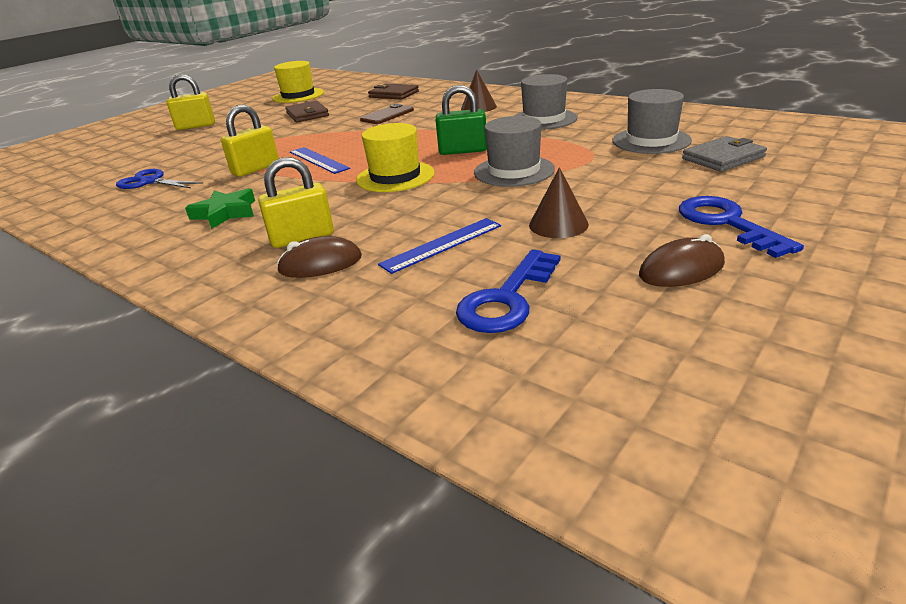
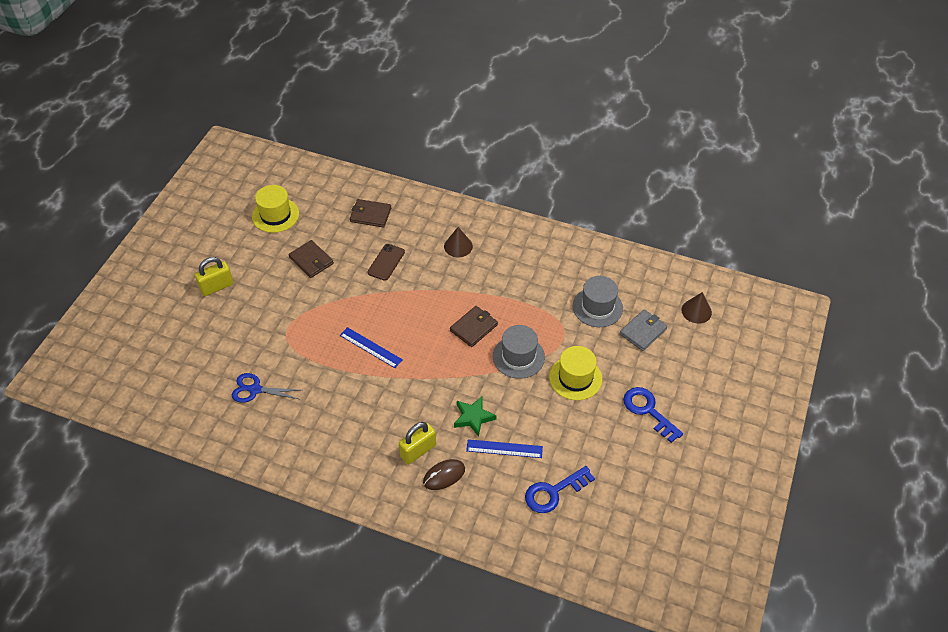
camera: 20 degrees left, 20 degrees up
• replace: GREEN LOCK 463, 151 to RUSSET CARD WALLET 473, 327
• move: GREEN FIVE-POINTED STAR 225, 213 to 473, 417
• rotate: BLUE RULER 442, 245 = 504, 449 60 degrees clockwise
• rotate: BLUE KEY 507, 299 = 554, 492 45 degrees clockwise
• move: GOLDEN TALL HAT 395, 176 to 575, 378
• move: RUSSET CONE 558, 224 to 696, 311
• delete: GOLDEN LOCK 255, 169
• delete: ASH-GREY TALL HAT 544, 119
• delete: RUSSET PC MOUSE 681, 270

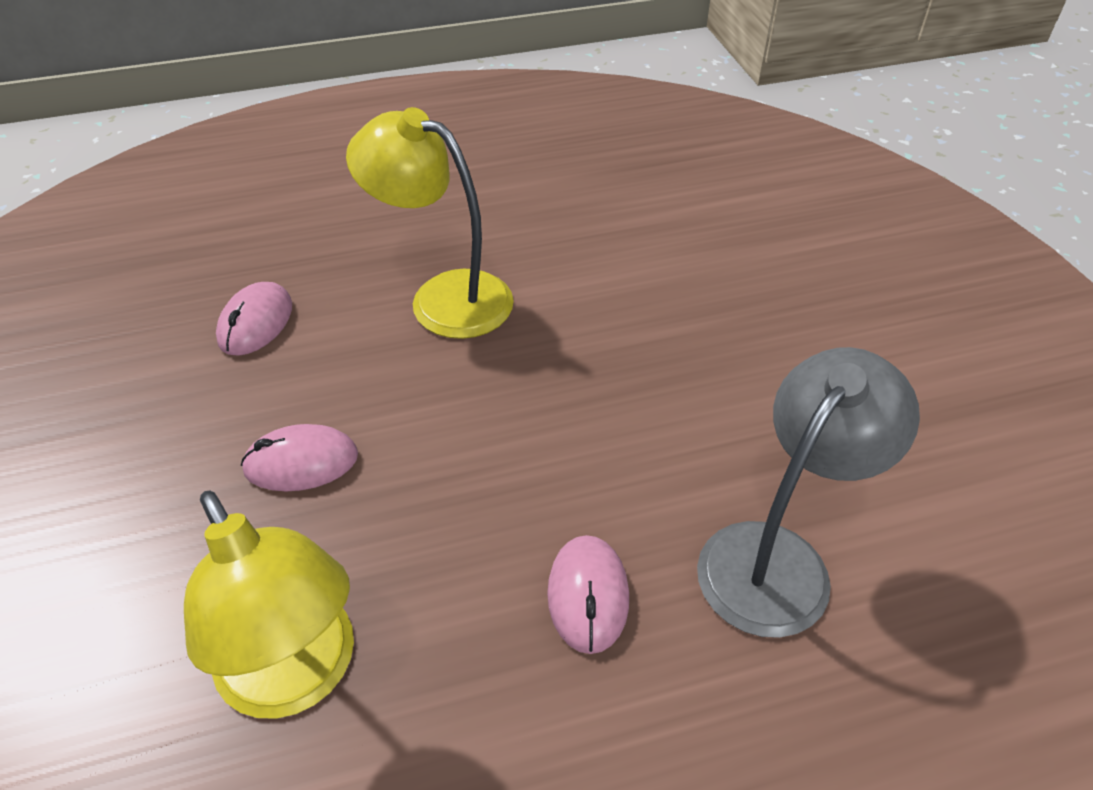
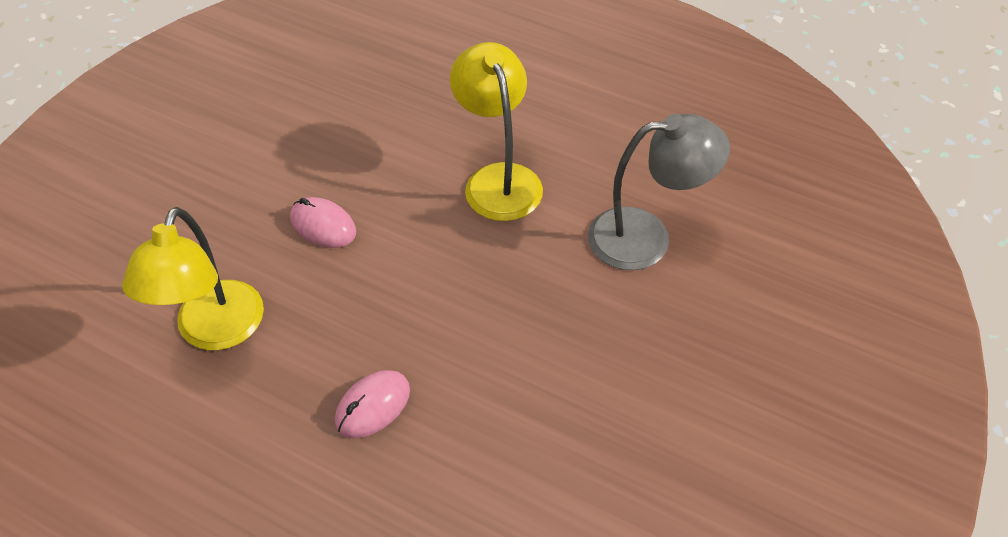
camera: 45 degrees right, 5 degrees up
• move: ASH-GREY READING LAMP 778, 558 to 646, 237
• delete: ROSE-PINK PC MOUSE 255, 323

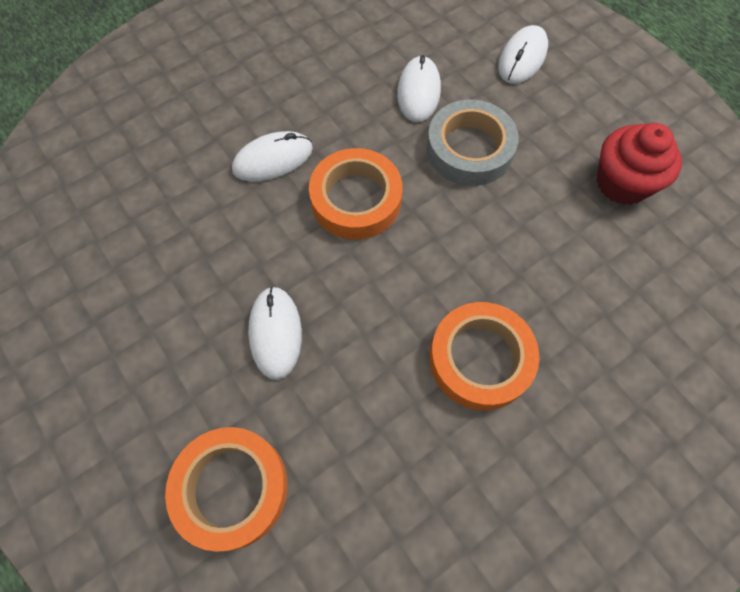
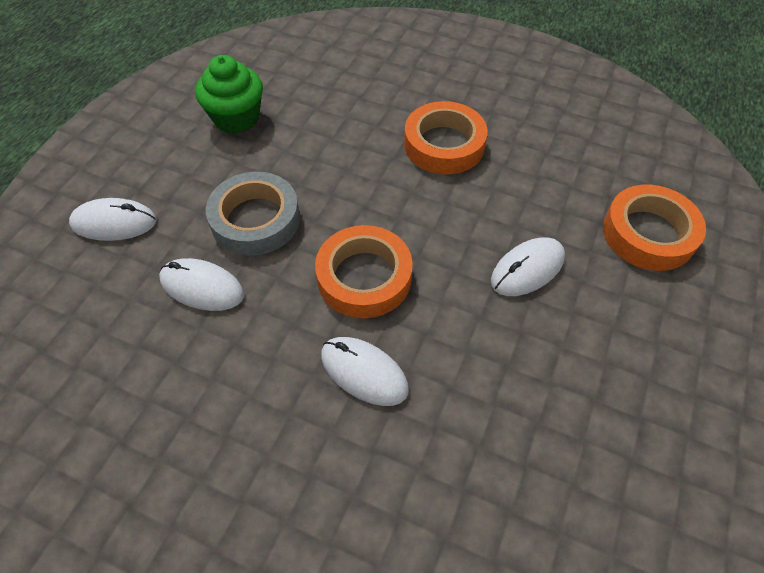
camera: 120 degrees left, 10 degrees down
• rotate: WHITE PC MOUSE 418, 92 = 202, 287 45 degrees clockwise
• recolor: RED FAIRY CAKE 622, 183 to GREEN FAIRY CAKE 236, 118

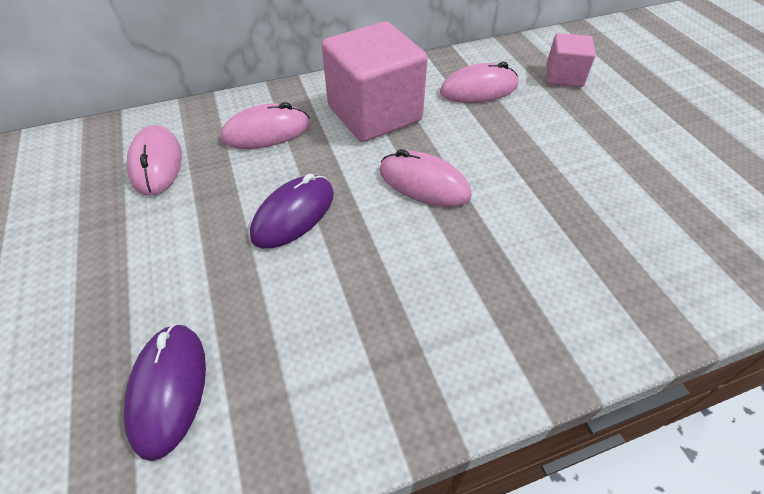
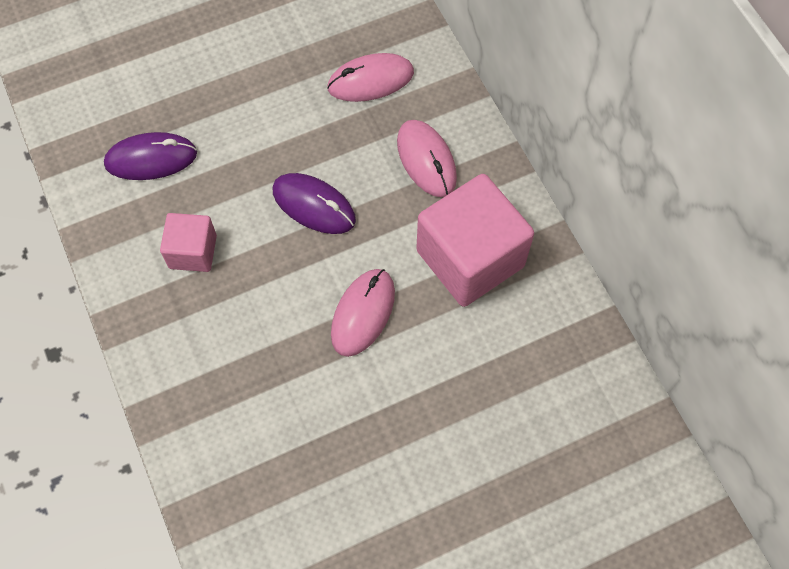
camera: 85 degrees right, 15 degrees up
• move: ROSE-PINK BLOCK 564, 76 to 193, 252
• delete: ROSE-PINK PC MOUSE 478, 89

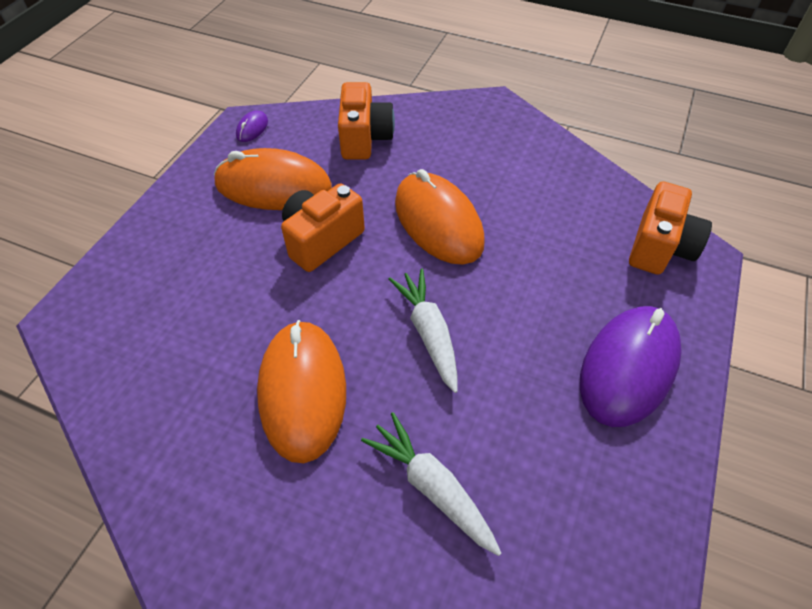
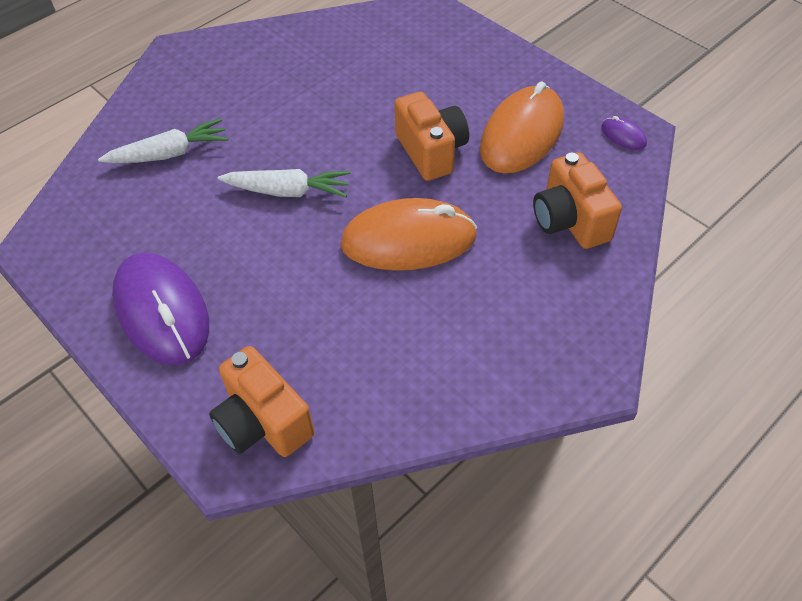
camera: 115 degrees right, 0 degrees up
• rotate: ORANGE-COLOURED CAMERA 364, 138 = 570, 220 45 degrees clockwise
• delete: ORANGE-COLOURED PC MOUSE 302, 391

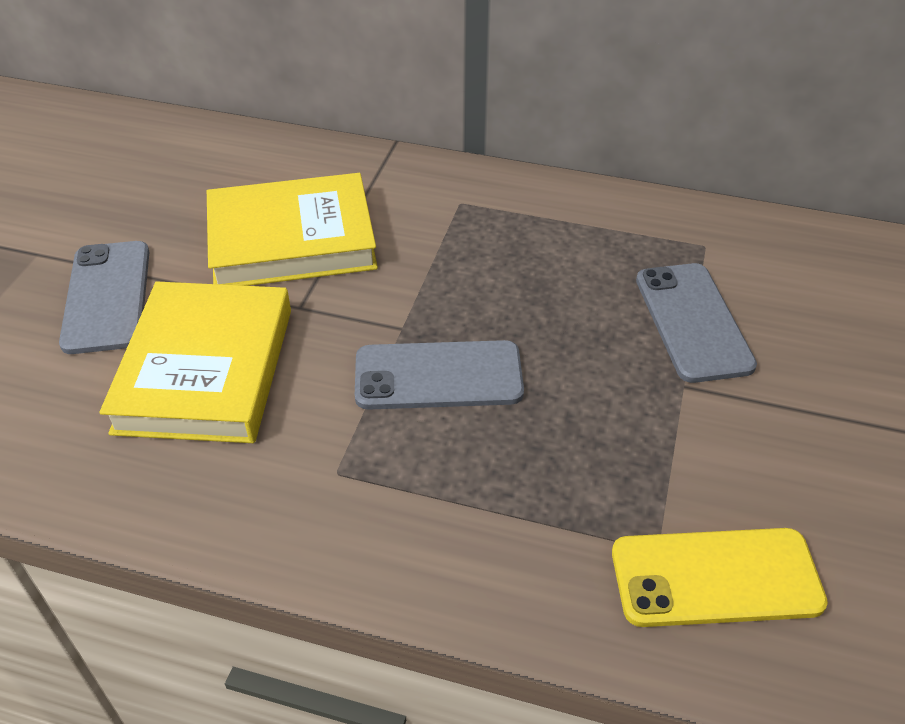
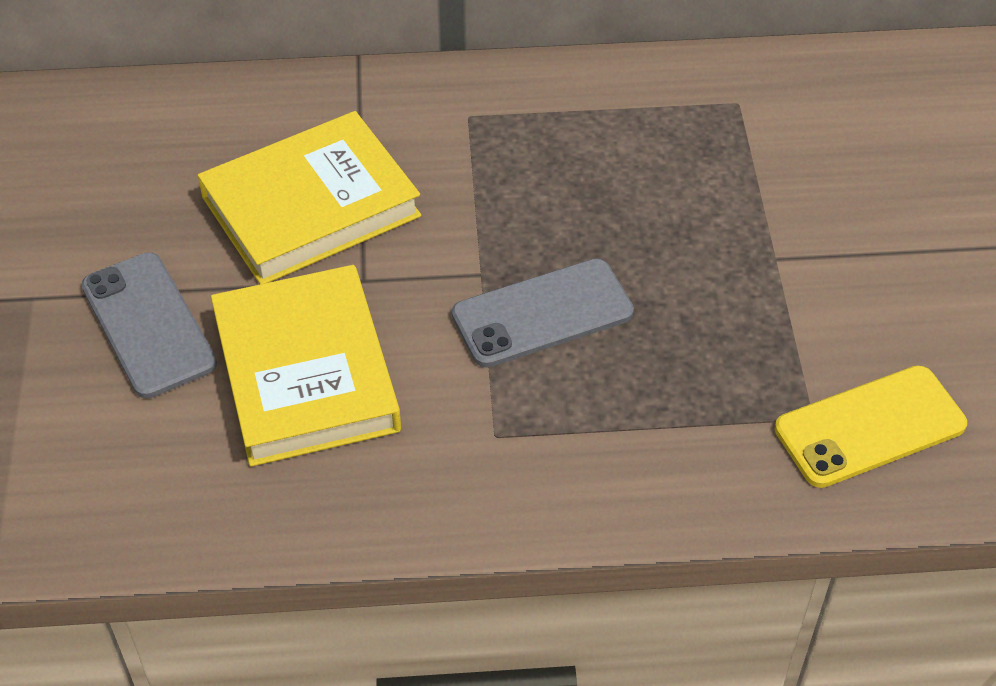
camera: 20 degrees left, 5 degrees up
• delete: ASH-GREY PHONE 692, 322

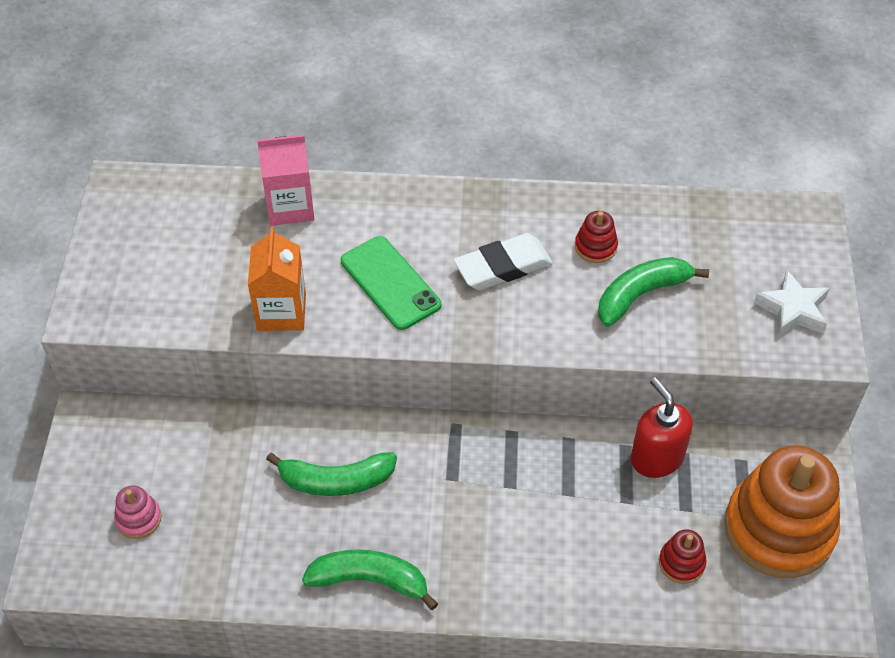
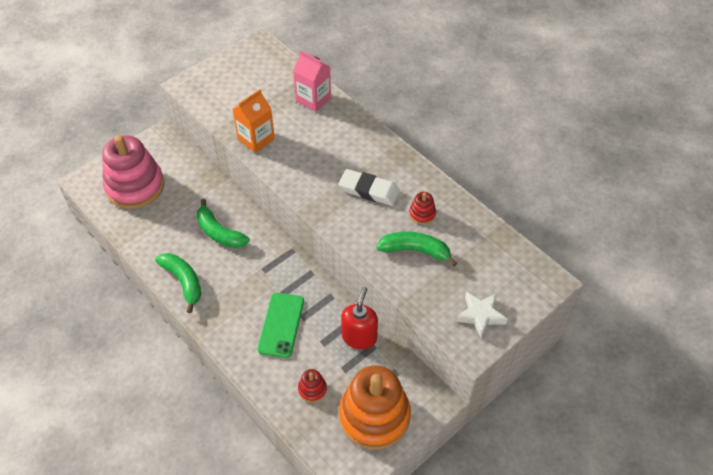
camera: 45 degrees right, 0 degrees up
• resize: ROSE-PINK STACKING RINGS 138, 519 = 135, 186 x2.42
• move: GREEN PHONE 390, 283 to 281, 325

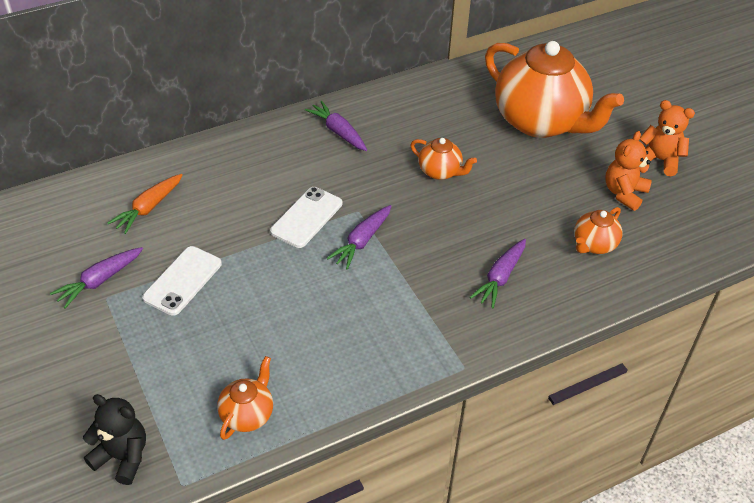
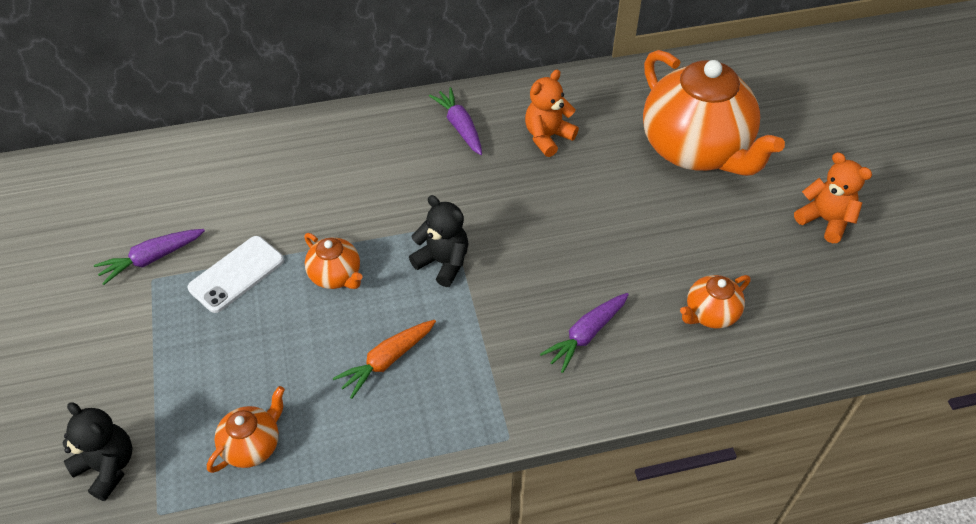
camera: 15 degrees right, 5 degrees up
• move: ORANGE-COLOURED CHINA TEAPOT 440, 172 to 336, 276
• move: ORANGE-COLOURED ROOT VEGETABLE 148, 208 to 387, 361
• replace: VIOLET ROOT VEGETABLE 362, 241 to JET-BLACK STUFFED BEAR 443, 262
• move: ORANGE-COLOURED STUFFED BEAR 624, 193 to 547, 137
• delete: WHITE PHONE 306, 217

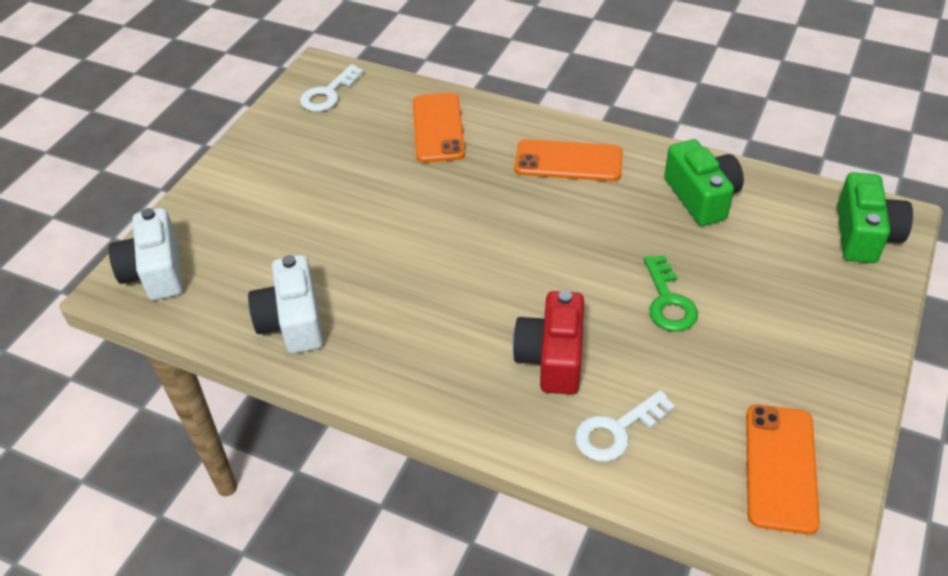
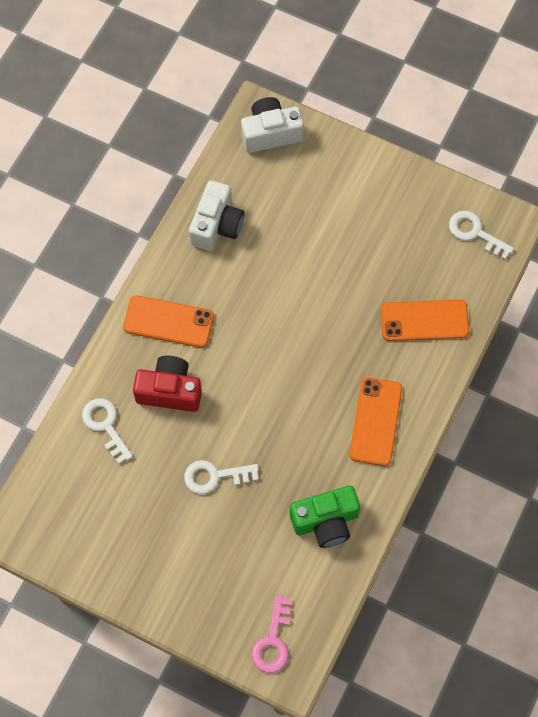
camera: 90 degrees right, 20 degrees up
• move: ORANGE-COLOURED PHONE 780, 467 to 168, 322
• recolor: GREEN KEY 668, 301 to WHITE KEY 214, 476
• rotate: WHITE CAMERA 292, 321 = 216, 225 120 degrees clockwise
• replace: GREEN CAMERA 864, 235 to ROSE-PINK KEY 273, 641

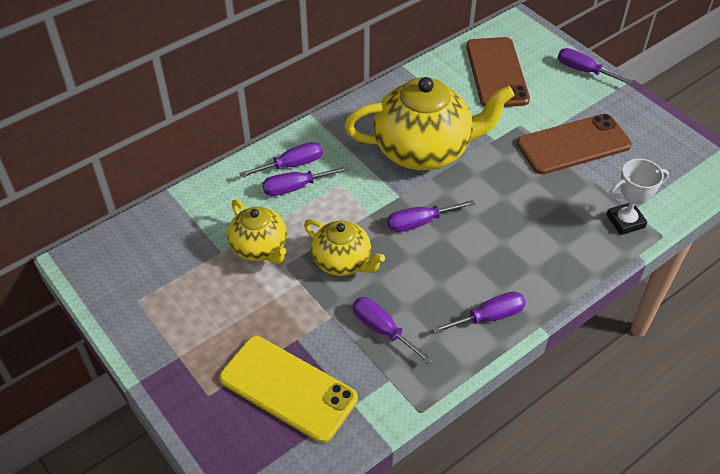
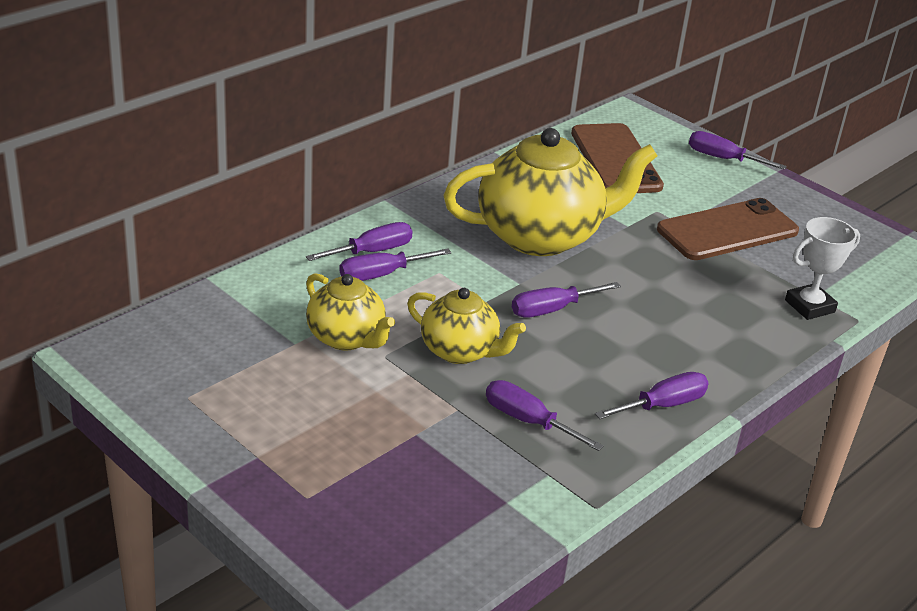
camera: 10 degrees left, 15 degrees down
• delete: GOLDEN PHONE 288, 388

